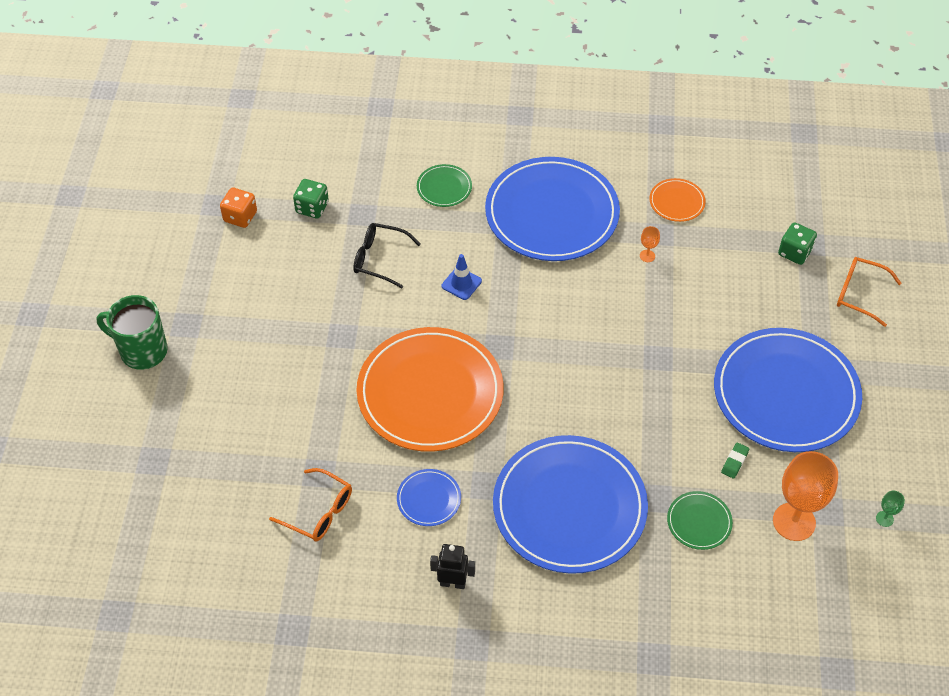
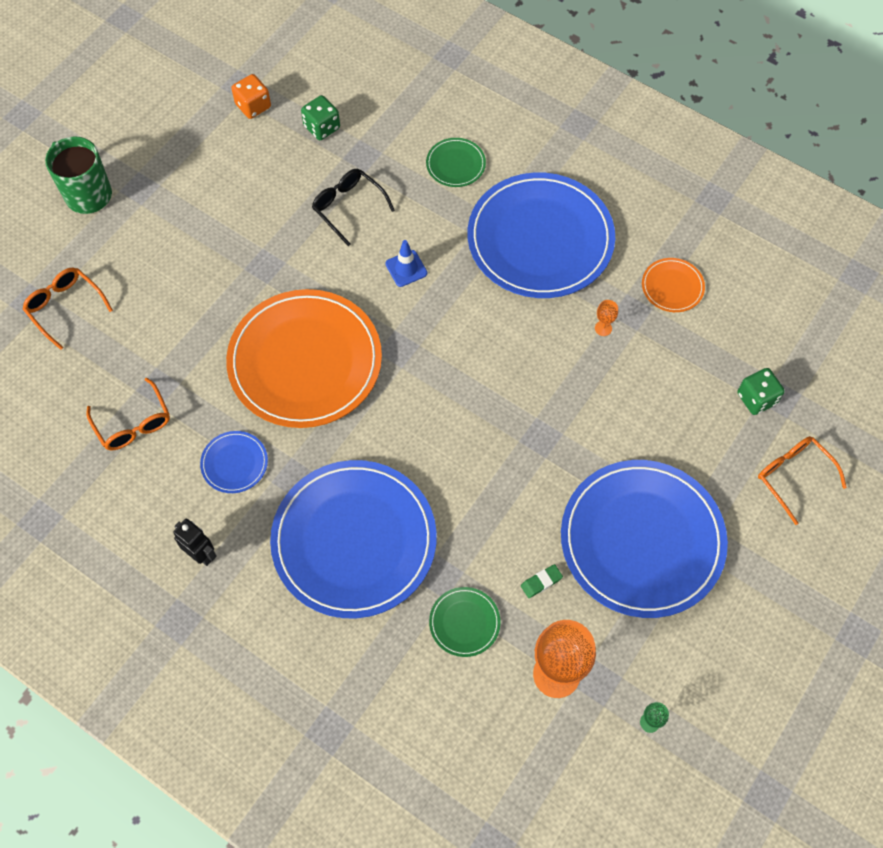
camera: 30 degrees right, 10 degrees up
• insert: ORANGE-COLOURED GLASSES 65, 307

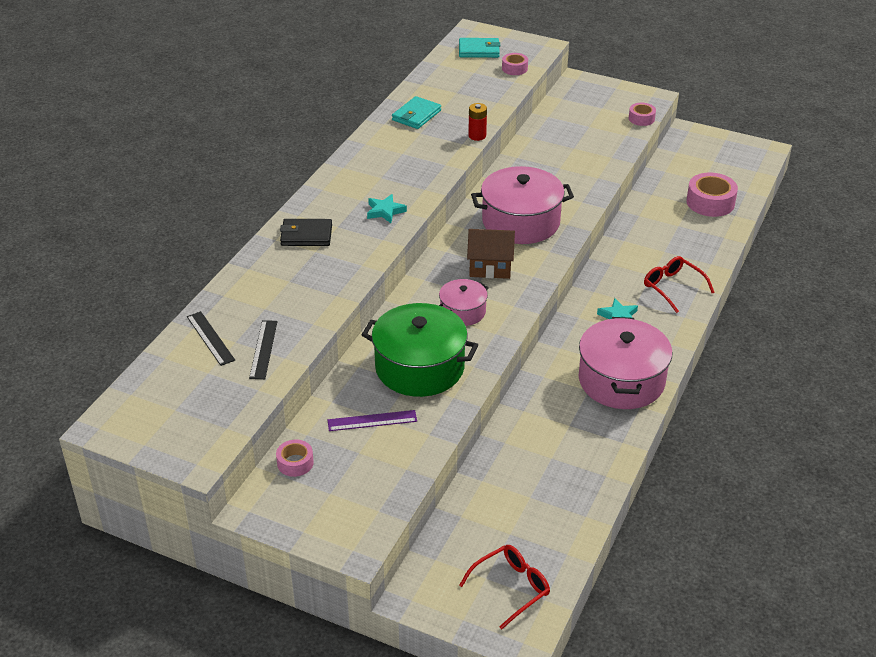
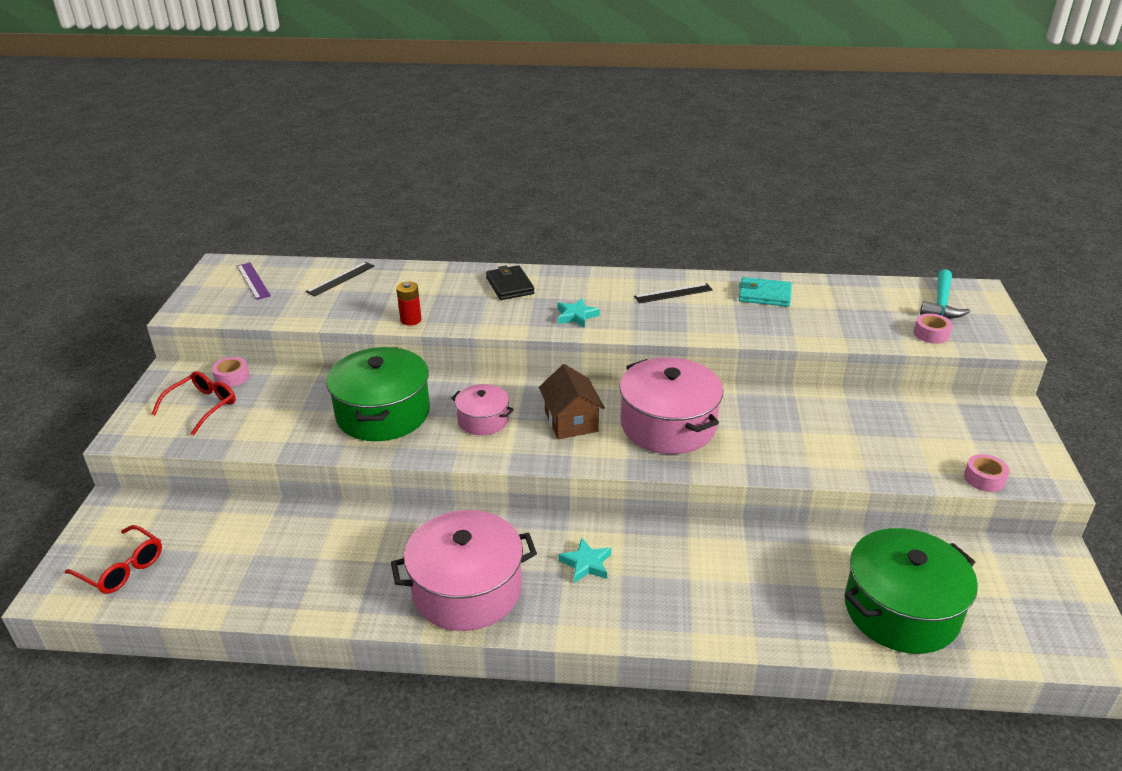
camera: 70 degrees right, 5 degrees down
• move: RED GLASSES 672, 287 to 202, 406
• move: VIOLET RULER 372, 420 to 253, 281
• move: RED AA BATTERY 477, 136 to 411, 320
• move: JET-BLACK RULER 263, 349 to 673, 293
• replace: ROSE-PINK ROLL OF TAPE 710, 202 to GREEN STOCKPOT 901, 610
• replace: TEAL CARD WALLET 479, 50 to TEAL CLAW HAMMER 941, 303

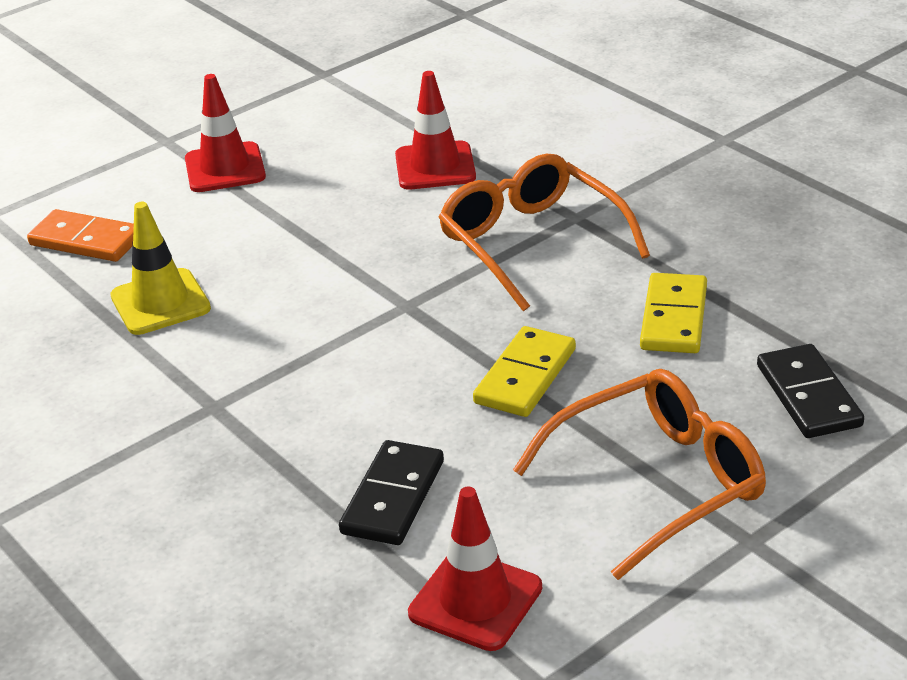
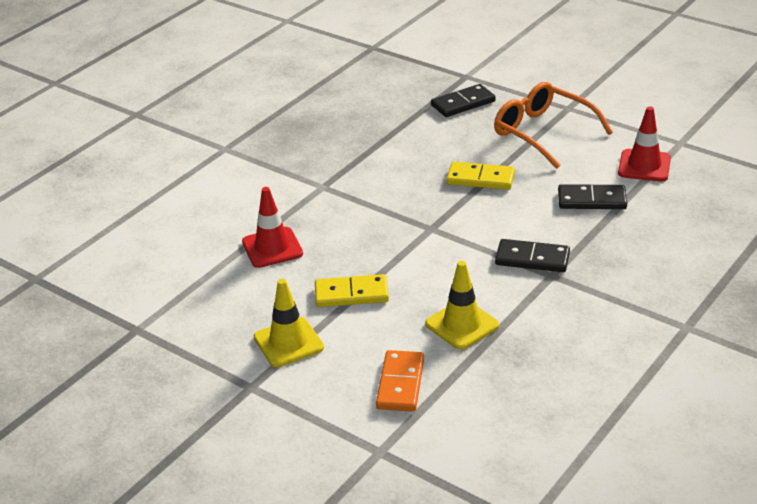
camera: 105 degrees left, 0 degrees up
• recolor: RED ROAD CONE 225, 168 to GOLDEN ROAD CONE 288, 342
• move: GOLDEN DOMINO 673, 318 to 351, 294
• insert: JET-BLACK DOMINO 532, 259
• delete: ORANGE-COLOURED GLASSES 532, 243

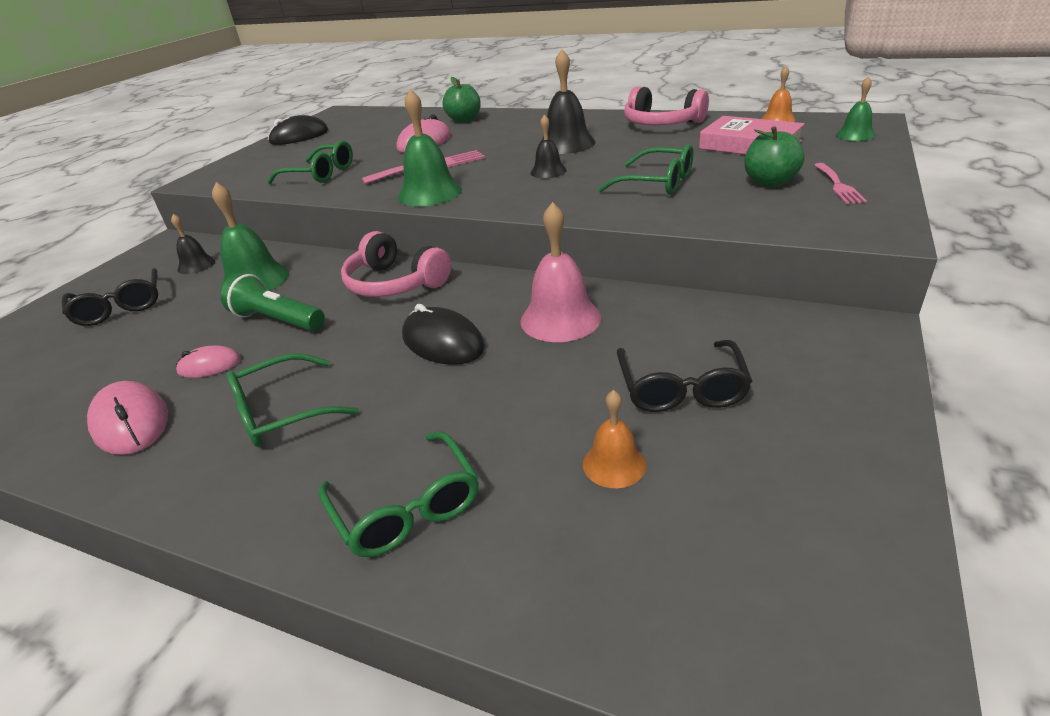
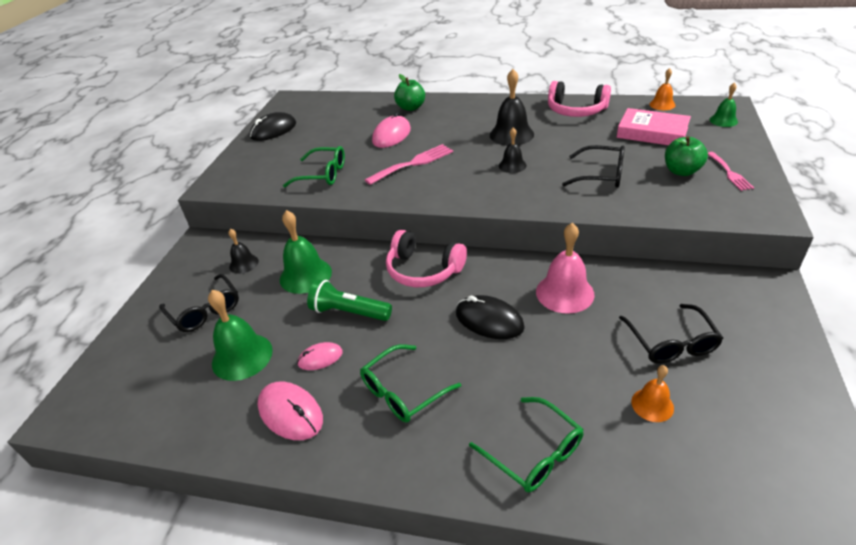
camera: 10 degrees left, 5 degrees up
• move: GREEN HAND BELL 430, 193 to 242, 356
• recolor: GREEN GLASSES 657, 183 to JET-BLACK GLASSES 601, 175

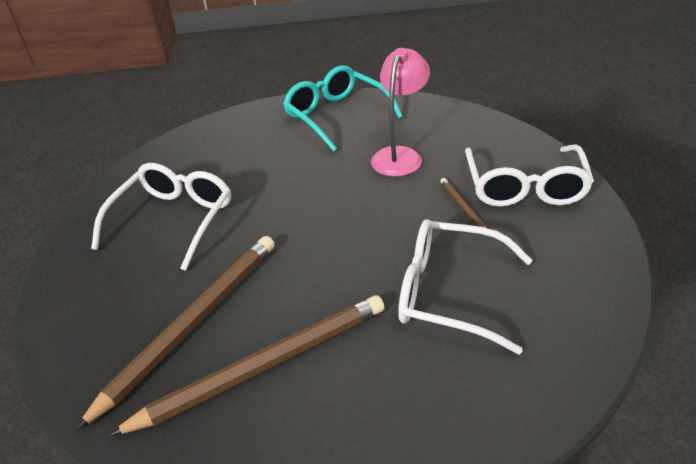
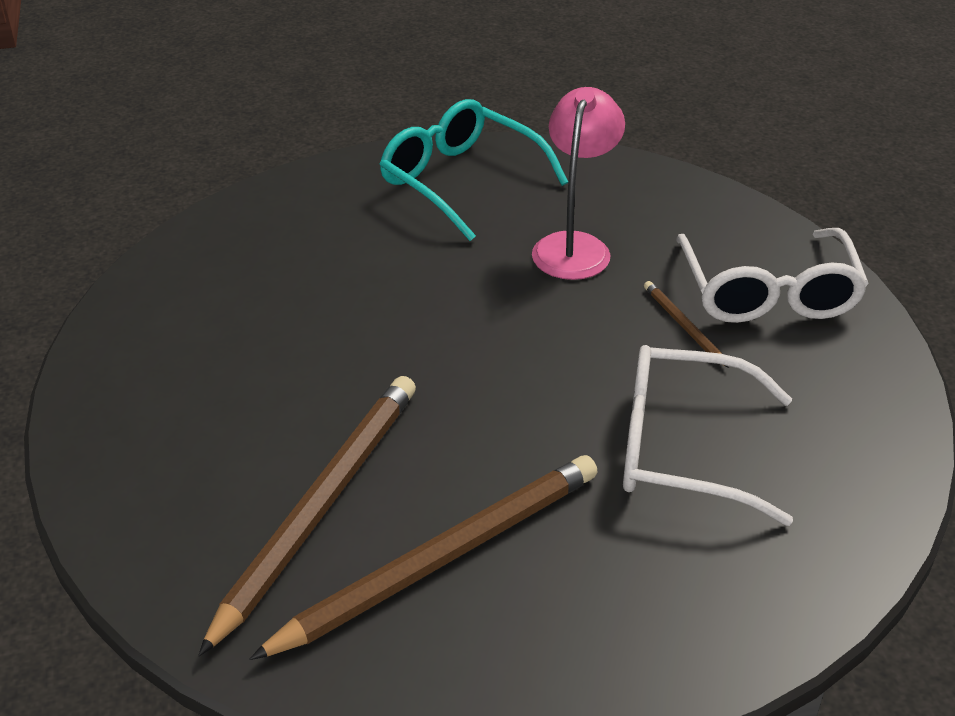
camera: 10 degrees left, 0 degrees up
• delete: WHITE GLASSES 173, 220

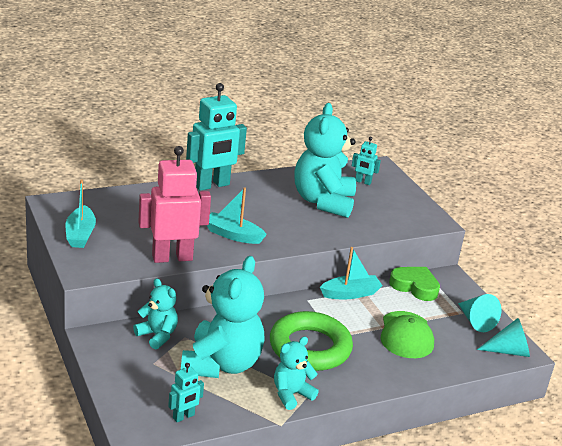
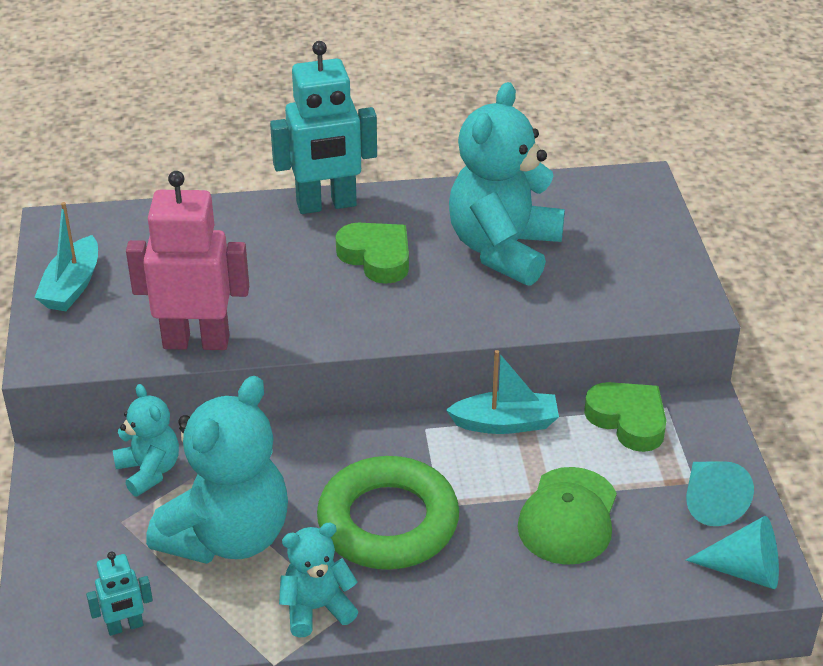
camera: 20 degrees right, 10 degrees up
• insert: GREEN HEART SHAPE 376, 257
• delete: TEAL TOY BOAT 233, 235
• delete: TEAL ROBOT 363, 182

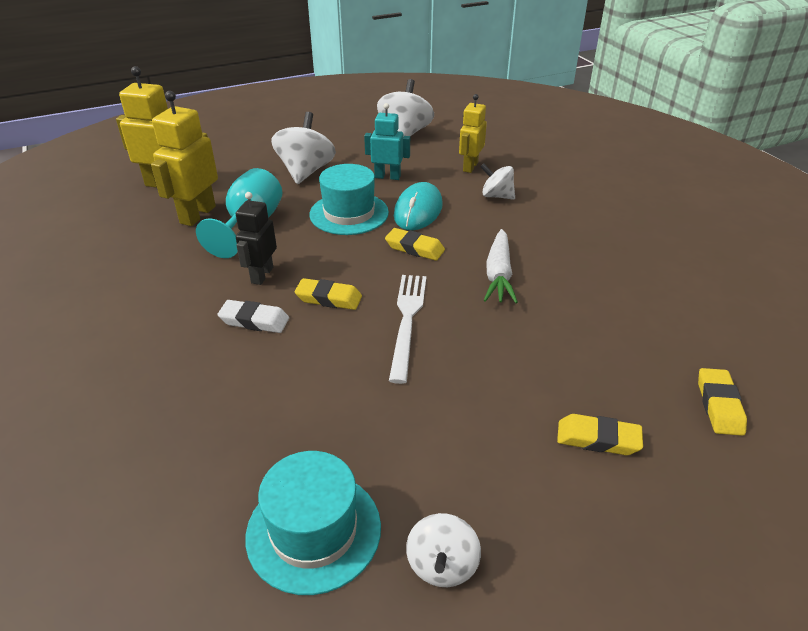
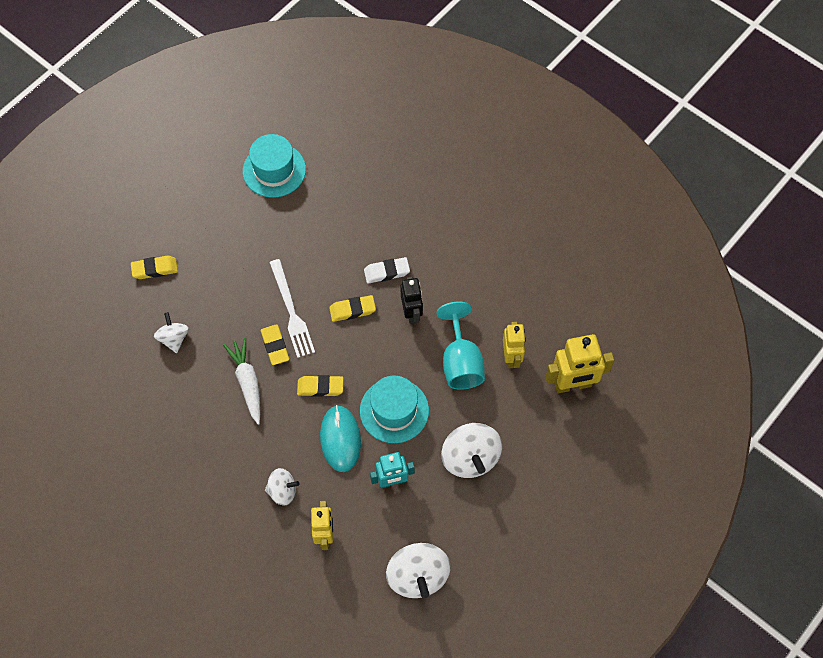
camera: 155 degrees right, 25 degrees up
• move: WHITE SPINNING TOP 442, 565 to 174, 338
• move: GOLDEN GUM ERASER 719, 405 to 275, 346
• resize: GOLDEN ROBOT 197, 215 = 511, 357 x0.66

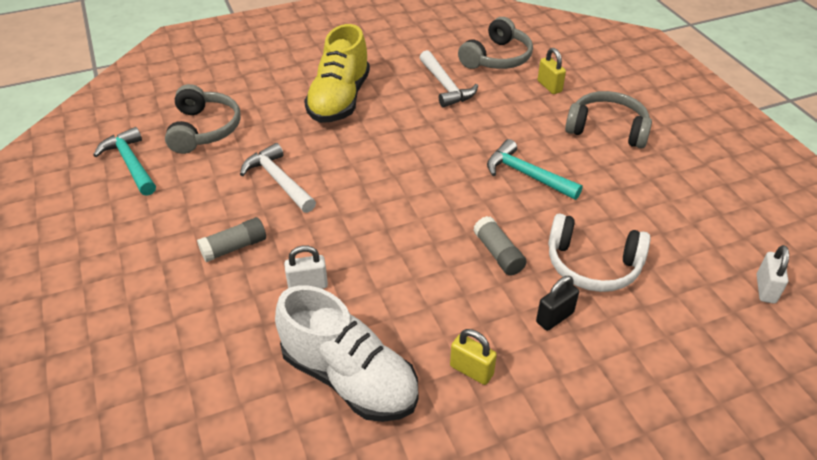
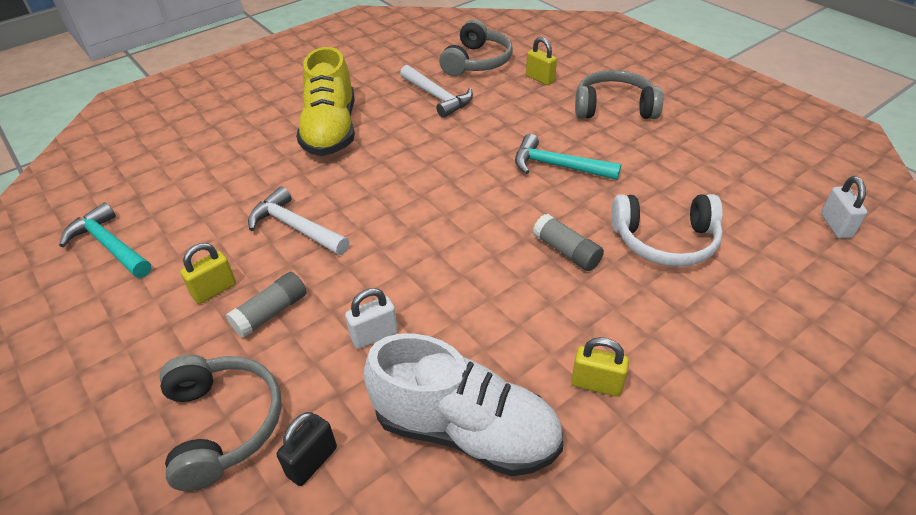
camera: 15 degrees left, 0 degrees up
• move: ASH-GREY HEADSET 204, 129 to 223, 424
• insert: GOLDEN LOCK 214, 290
• move: JET-BLACK LOCK 554, 317 to 312, 462

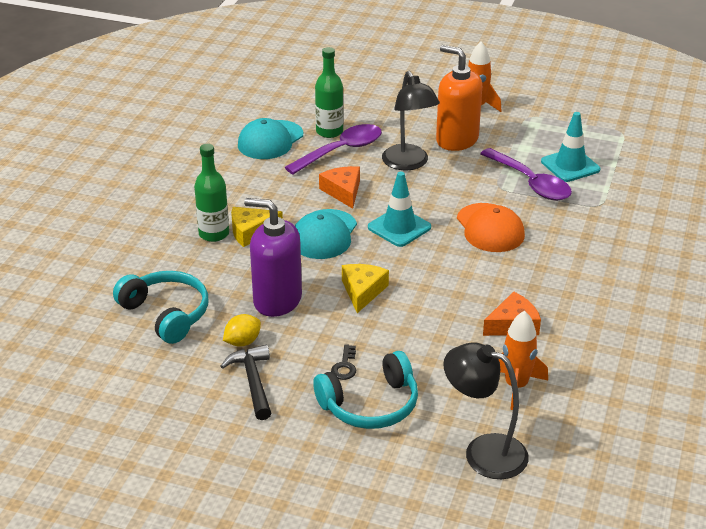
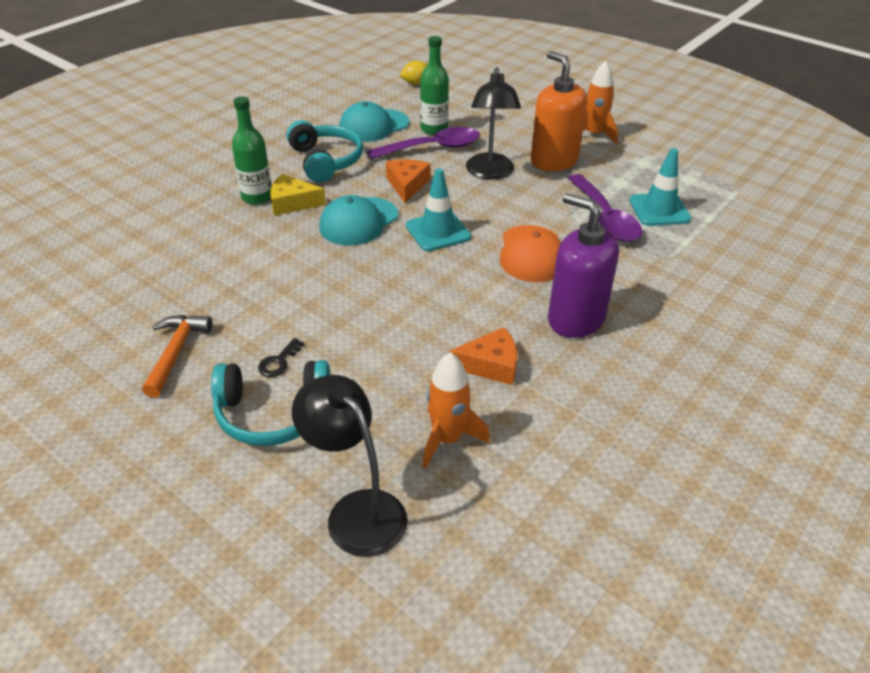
camera: 20 degrees right, 5 degrees up
• recolor: JET-BLACK CLAW HAMMER 253, 382 to ORANGE-COLOURED CLAW HAMMER 176, 353
• move: TEAL HEADSET 166, 314 to 325, 161
• move: GOLDEN CITRUS FRUIT 242, 342 to 416, 83
• move: VIOLET SOAP PUMP 277, 300 to 575, 319
• delete: GOLDEN CHEESE 363, 291

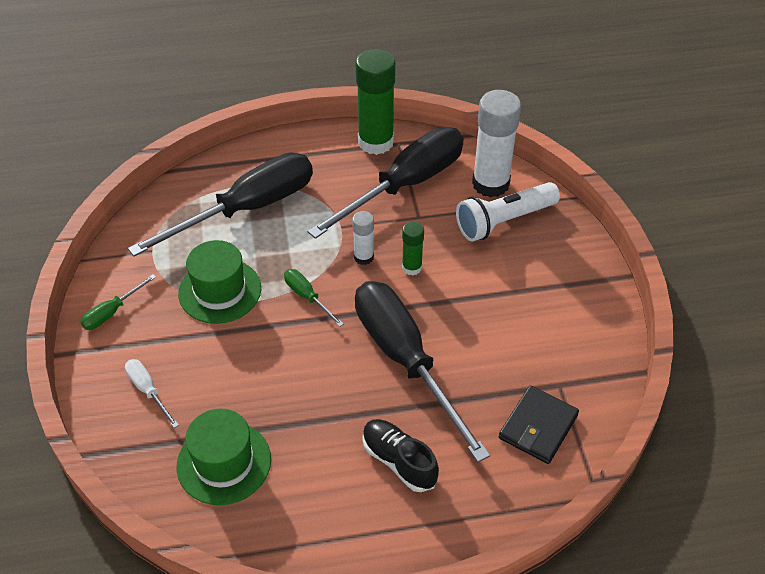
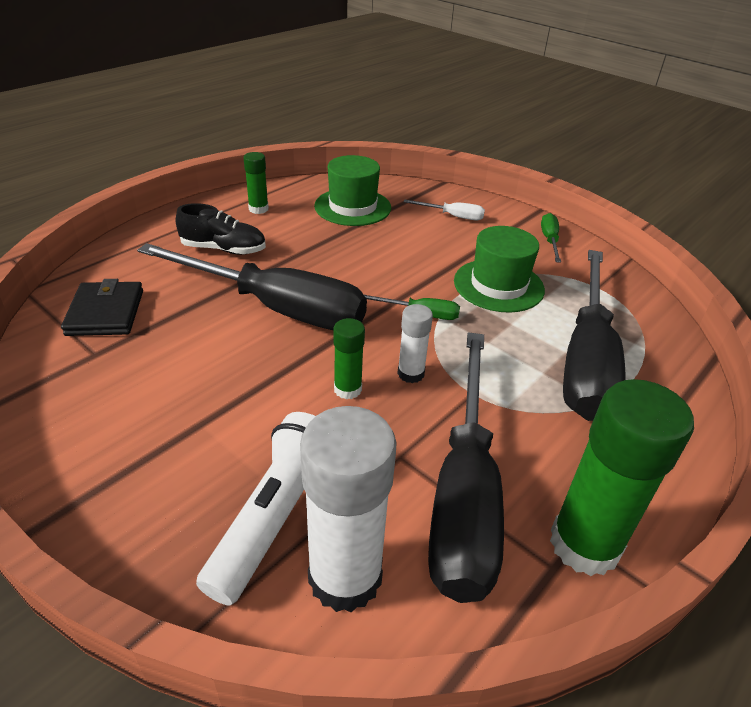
camera: 140 degrees right, 10 degrees down
• insert: GREEN STICK OF GLUE 258, 209

